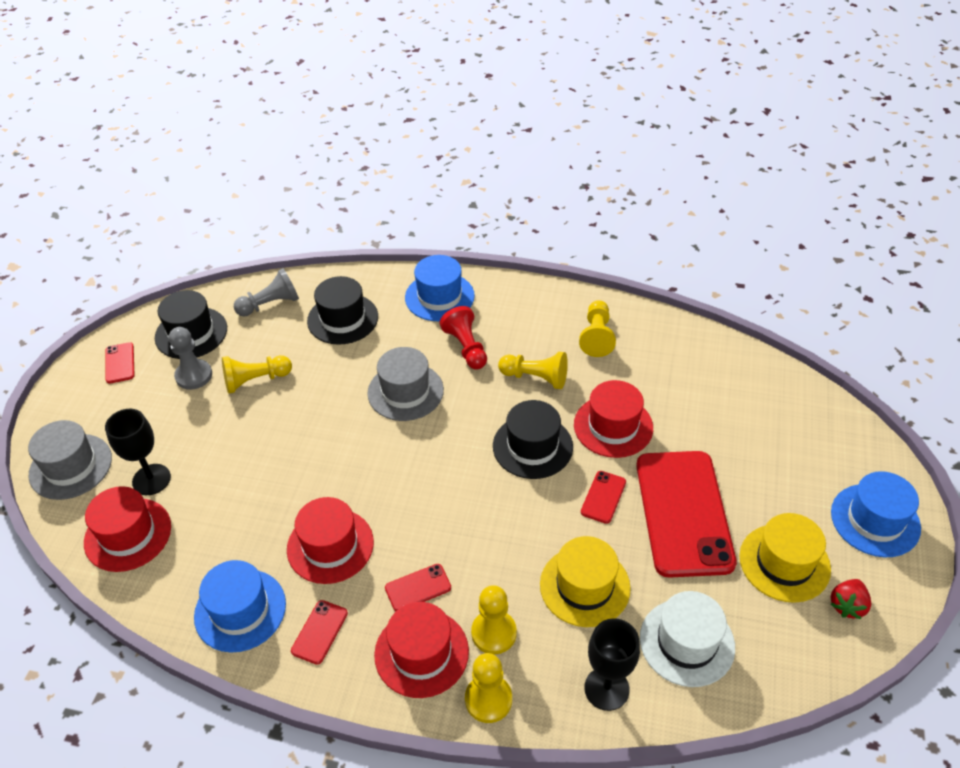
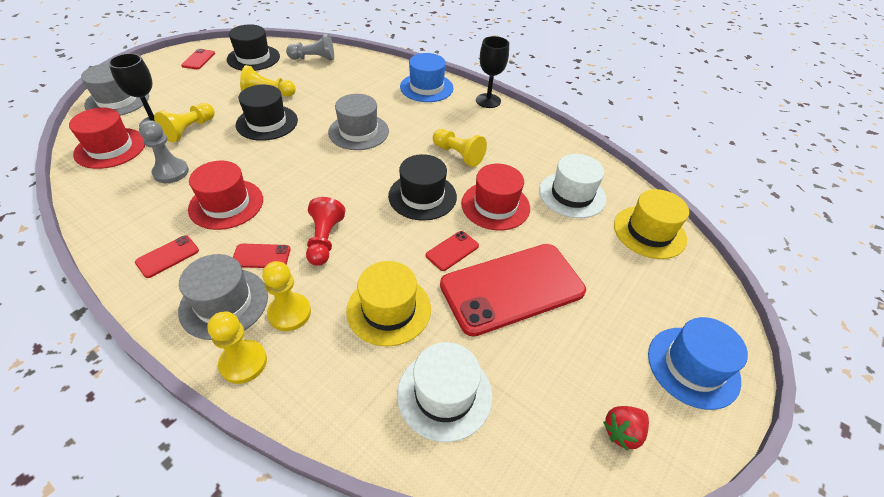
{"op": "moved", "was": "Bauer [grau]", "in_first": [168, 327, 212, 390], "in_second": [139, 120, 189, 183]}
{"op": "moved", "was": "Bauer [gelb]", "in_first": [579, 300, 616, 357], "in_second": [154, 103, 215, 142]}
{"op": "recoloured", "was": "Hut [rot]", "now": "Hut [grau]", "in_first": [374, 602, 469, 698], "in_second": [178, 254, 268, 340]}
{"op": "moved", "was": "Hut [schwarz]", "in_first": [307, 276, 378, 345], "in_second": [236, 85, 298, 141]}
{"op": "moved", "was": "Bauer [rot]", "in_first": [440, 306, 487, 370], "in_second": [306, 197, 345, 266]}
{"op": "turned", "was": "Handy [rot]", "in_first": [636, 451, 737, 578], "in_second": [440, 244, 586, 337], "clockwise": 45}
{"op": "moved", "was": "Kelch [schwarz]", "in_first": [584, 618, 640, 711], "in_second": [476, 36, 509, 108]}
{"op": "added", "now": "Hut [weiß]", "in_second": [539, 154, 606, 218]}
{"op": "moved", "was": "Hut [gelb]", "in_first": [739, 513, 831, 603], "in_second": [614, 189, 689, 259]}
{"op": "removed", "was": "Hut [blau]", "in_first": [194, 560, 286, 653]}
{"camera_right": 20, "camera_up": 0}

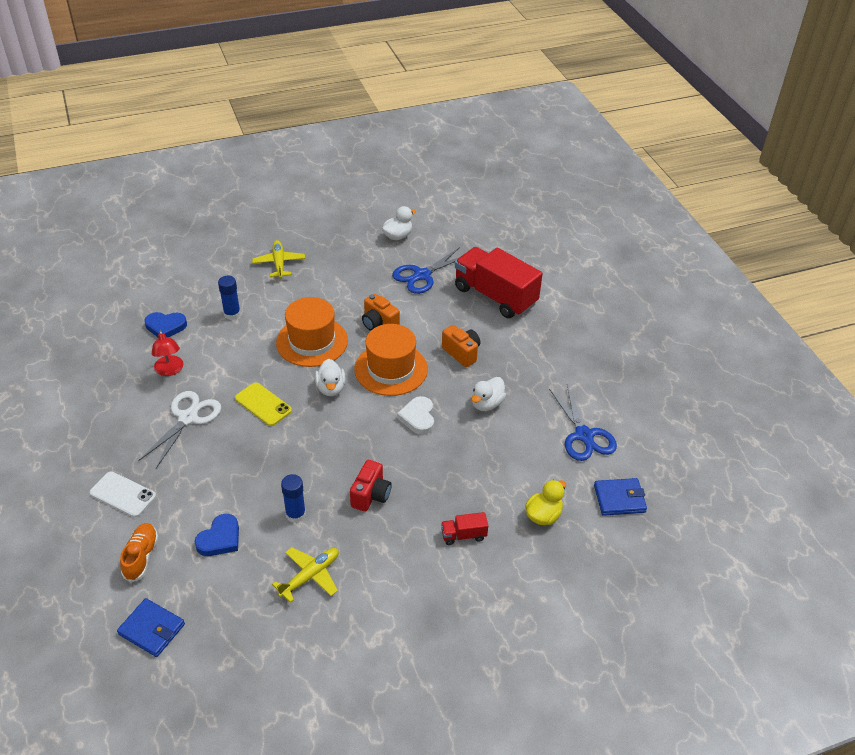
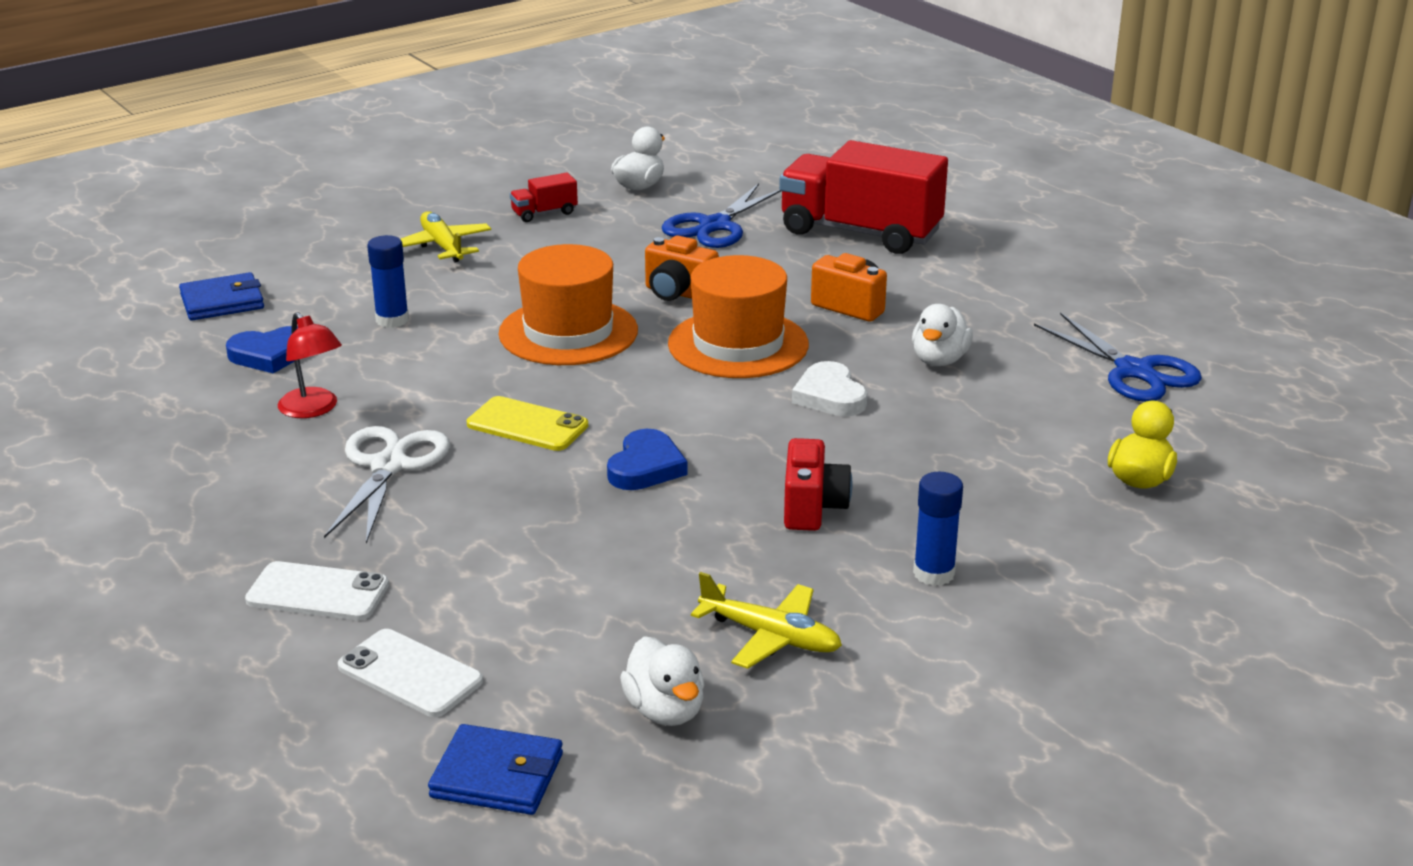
{"op": "moved", "was": "Geldbörse [blau]", "in_first": [594, 478, 647, 516], "in_second": [179, 272, 264, 321]}
{"op": "replaced", "was": "Schuh [orange]", "now": "Handy [weiß]", "in_first": [120, 523, 158, 582], "in_second": [338, 629, 483, 717]}
{"op": "moved", "was": "Lastwagen [rot]", "in_first": [441, 512, 488, 545], "in_second": [510, 173, 578, 222]}
{"op": "moved", "was": "Herz [blau]", "in_first": [195, 514, 239, 556], "in_second": [607, 429, 687, 490]}
{"op": "moved", "was": "Ente [weiß]", "in_first": [315, 359, 346, 396], "in_second": [620, 636, 705, 726]}
{"op": "turned", "was": "Flugzeug [gelb]", "in_first": [272, 547, 339, 603], "in_second": [691, 572, 842, 669], "clockwise": 90}
{"op": "moved", "was": "Klebestift [blau]", "in_first": [281, 474, 306, 523], "in_second": [913, 472, 963, 586]}
{"camera_right": -15, "camera_up": -15}

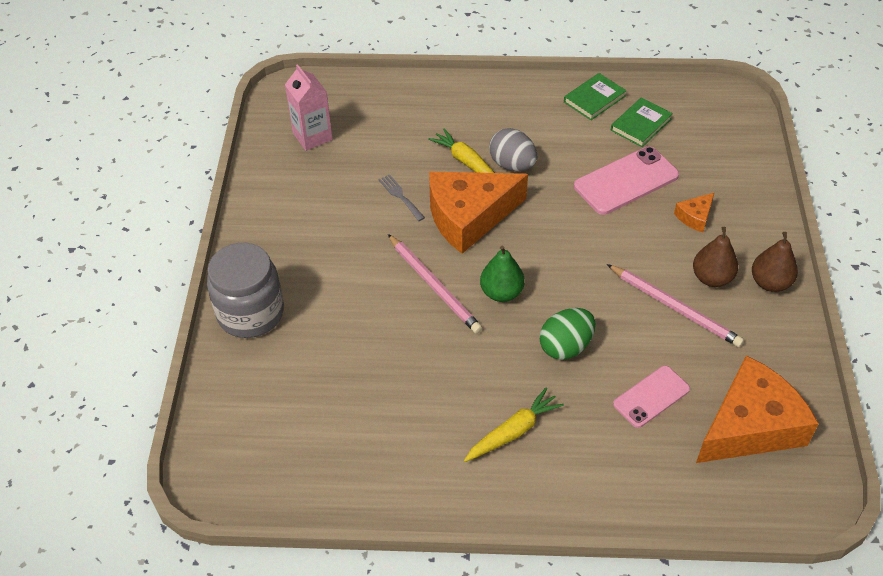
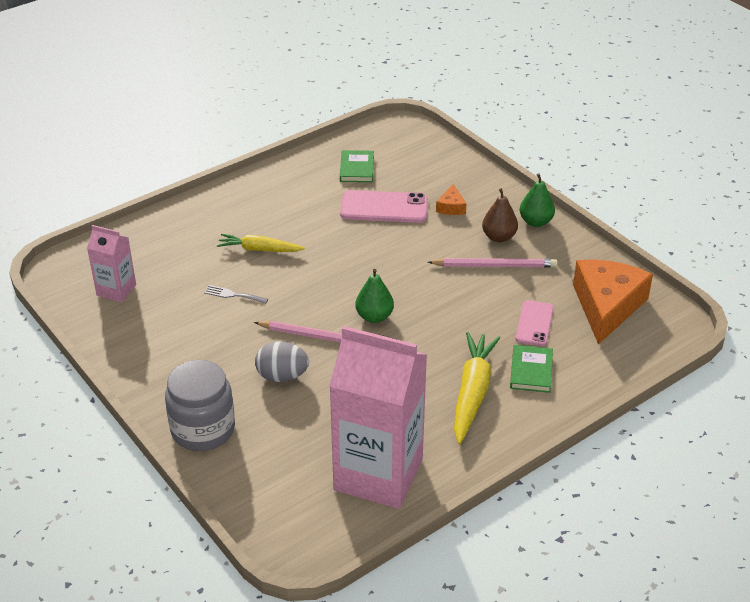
{"op": "moved", "was": "Ei [grau]", "in_first": [489, 128, 537, 171], "in_second": [255, 341, 309, 382]}
{"op": "added", "now": "Getränkekarton [rosa]", "in_second": [329, 326, 427, 509]}
{"op": "turned", "was": "Handy [rosa]", "in_first": [574, 147, 679, 215], "in_second": [340, 190, 428, 223], "clockwise": 75}
{"op": "resized", "was": "Karotte [gelb]", "in_first": [464, 388, 564, 462], "in_second": [454, 332, 500, 444], "ratio": 1.54}
{"op": "moved", "was": "Buch [grün]", "in_first": [564, 73, 627, 120], "in_second": [510, 345, 553, 393]}
{"op": "recoloured", "was": "Birne [braun]", "now": "Birne [grün]", "in_first": [752, 232, 798, 292], "in_second": [520, 173, 555, 227]}
{"op": "removed", "was": "Käse [orange]", "in_first": [429, 172, 528, 254]}
{"op": "removed", "was": "Ei [grün]", "in_first": [540, 308, 595, 360]}
{"camera_right": -40, "camera_up": -10}

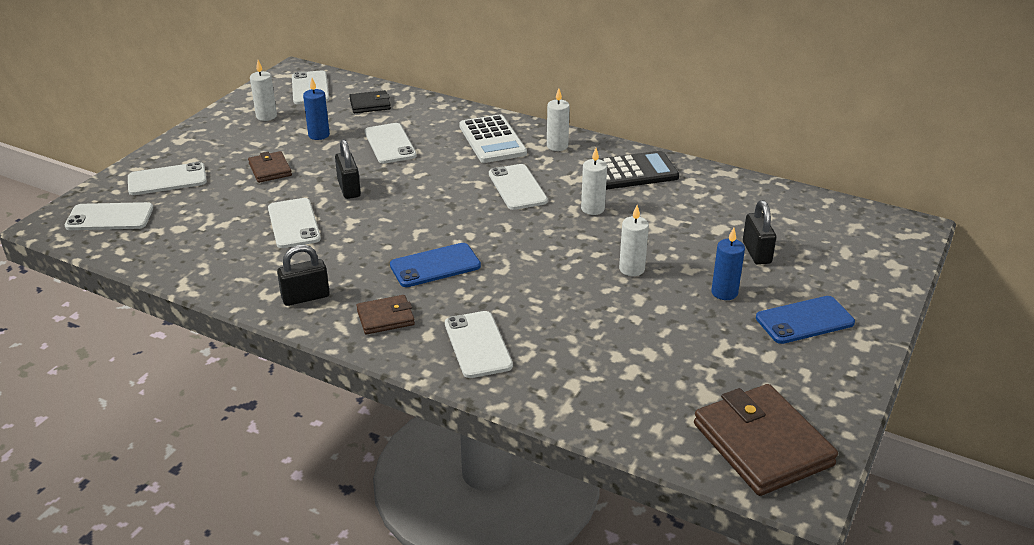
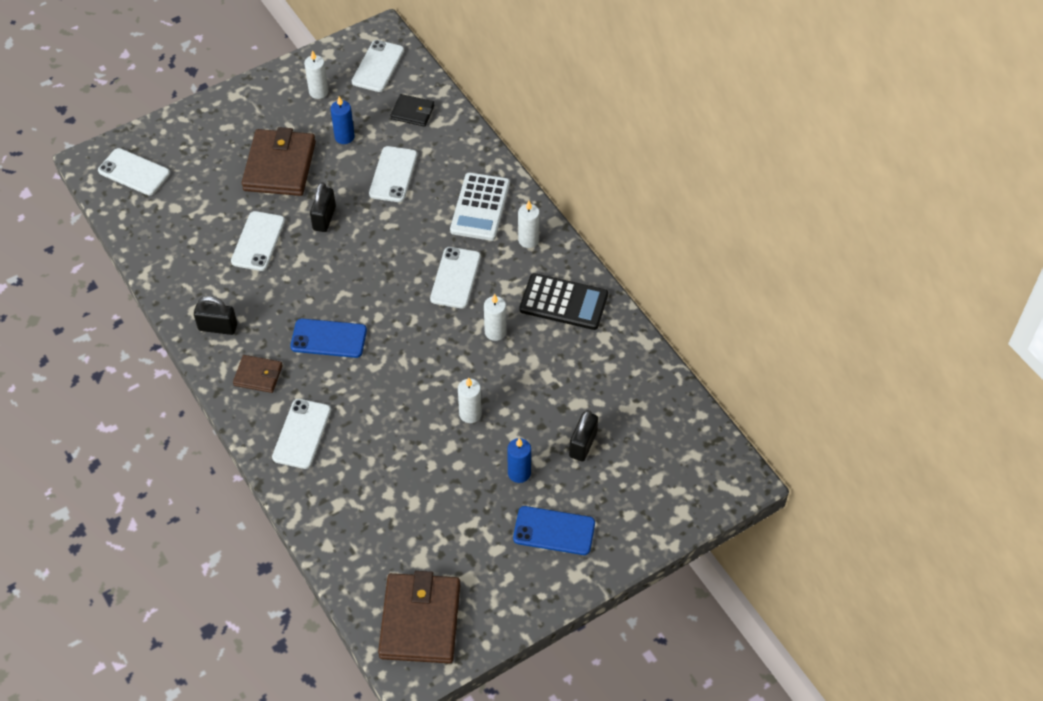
{"op": "resized", "was": "Geldbörse [braun]", "in_first": [248, 151, 292, 183], "in_second": [242, 127, 316, 196], "ratio": 1.94}
{"op": "removed", "was": "Handy [weiß]", "in_first": [128, 162, 207, 195]}
{"camera_right": 30, "camera_up": 20}

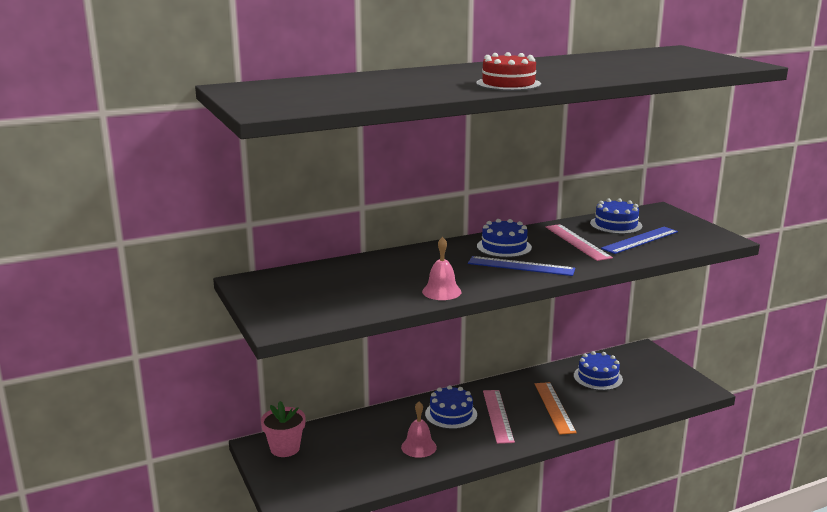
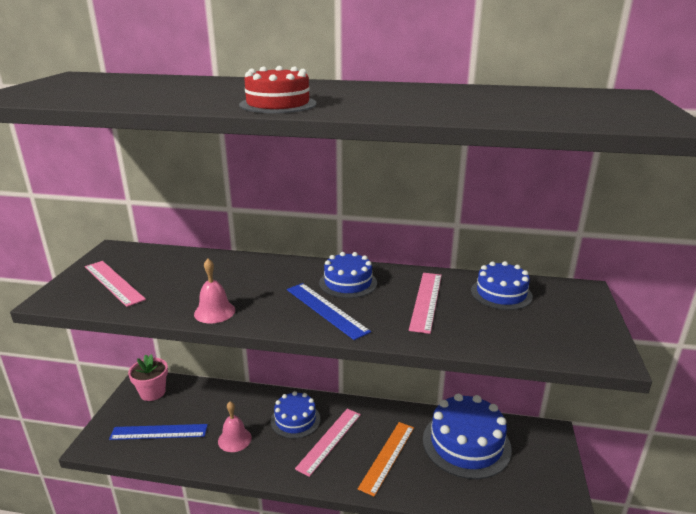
{"op": "added", "now": "Lineal [rosa]", "in_second": [85, 261, 146, 307]}
{"op": "moved", "was": "Lineal [blau]", "in_first": [601, 227, 678, 254], "in_second": [109, 424, 208, 440]}
{"op": "resized", "was": "Kuchen [blau]", "in_first": [574, 351, 623, 391], "in_second": [423, 394, 512, 479], "ratio": 1.66}
{"camera_right": 35, "camera_up": 5}

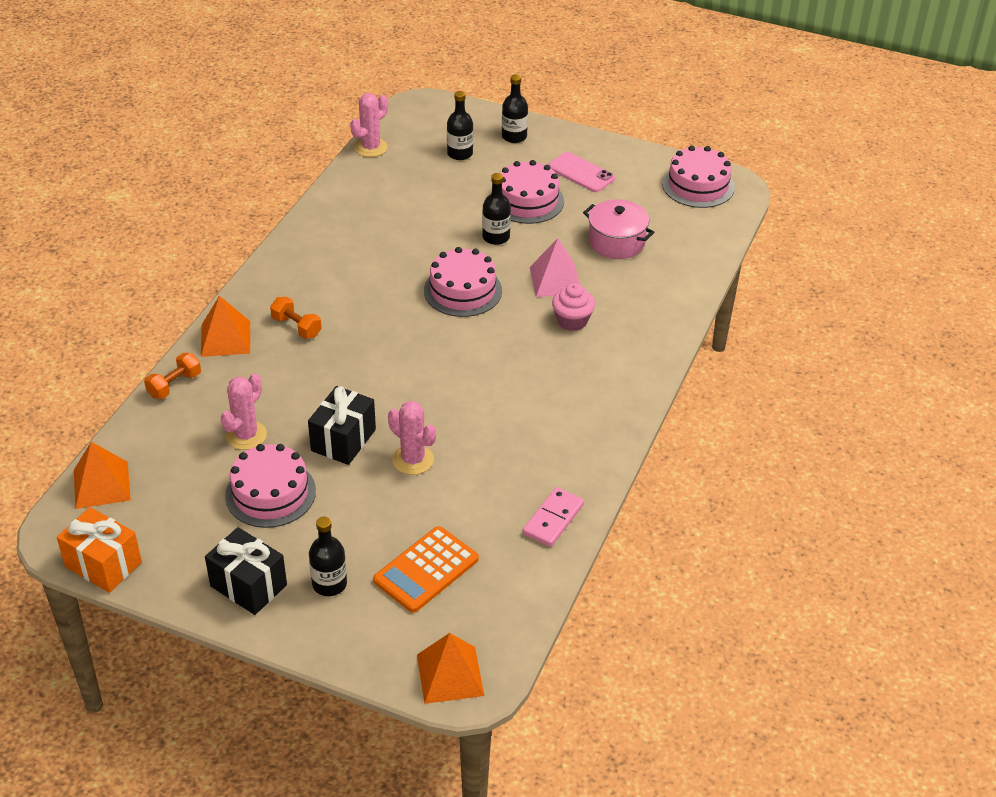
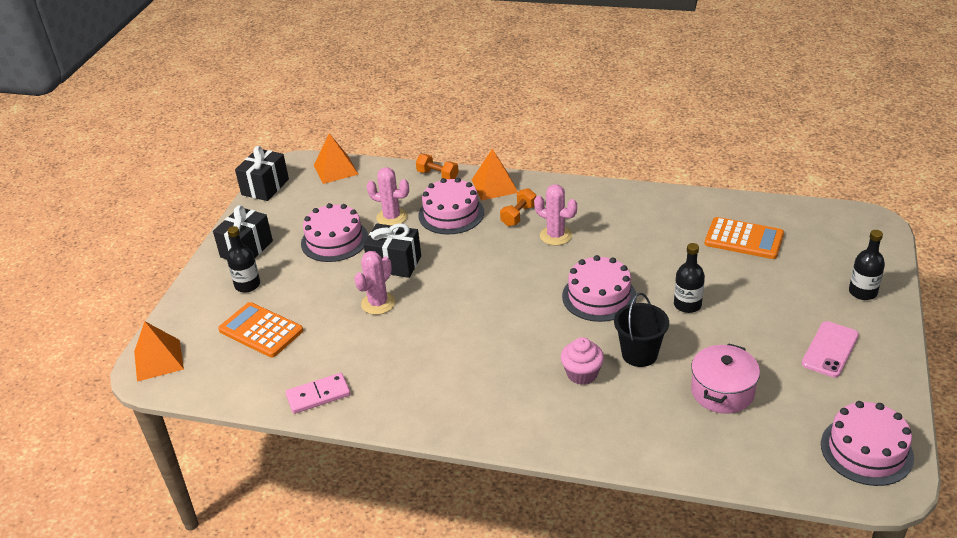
{"op": "recoloured", "was": "Geschenk [orange]", "now": "Geschenk [schwarz]", "in_first": [57, 507, 142, 593], "in_second": [235, 146, 289, 201]}
{"op": "turned", "was": "Dominostein [rosa]", "in_first": [523, 487, 584, 547], "in_second": [285, 373, 350, 414], "clockwise": -45}
{"op": "moved", "was": "Kuchen [rosa]", "in_first": [500, 160, 564, 224], "in_second": [419, 178, 484, 235]}
{"op": "moved", "was": "Kaktus [rosa]", "in_first": [350, 93, 388, 157], "in_second": [534, 184, 577, 246]}
{"op": "replaced", "was": "Pyramide [rosa]", "now": "Eimer [schwarz]", "in_first": [530, 238, 580, 297], "in_second": [614, 293, 669, 367]}
{"op": "added", "now": "Taschenrechner [orange]", "in_second": [705, 217, 784, 259]}
{"op": "removed", "was": "Flasche [schwarz]", "in_first": [447, 91, 473, 160]}
{"camera_right": 85, "camera_up": -5}

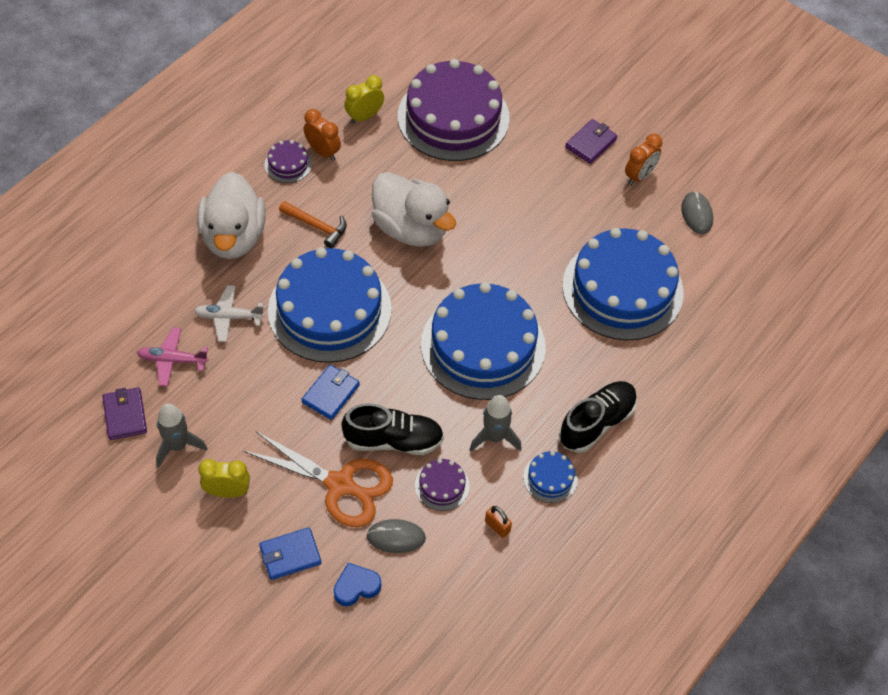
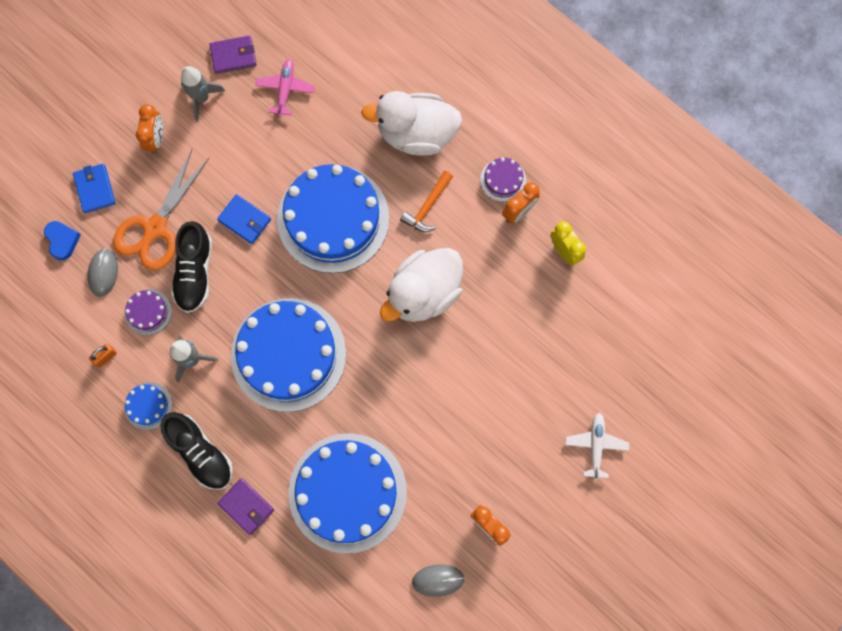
{"op": "recoloured", "was": "Wecker [gelb]", "now": "Wecker [orange]", "in_first": [198, 459, 250, 498], "in_second": [136, 104, 163, 154]}
{"op": "moved", "was": "Geldbörse [lila]", "in_first": [565, 119, 617, 164], "in_second": [217, 478, 274, 535]}
{"op": "moved", "was": "Flugzeug [weiß]", "in_first": [194, 285, 265, 342], "in_second": [565, 413, 629, 480]}
{"op": "removed", "was": "Kuchen [lila]", "in_first": [398, 59, 510, 161]}
{"camera_right": 95, "camera_up": 20}

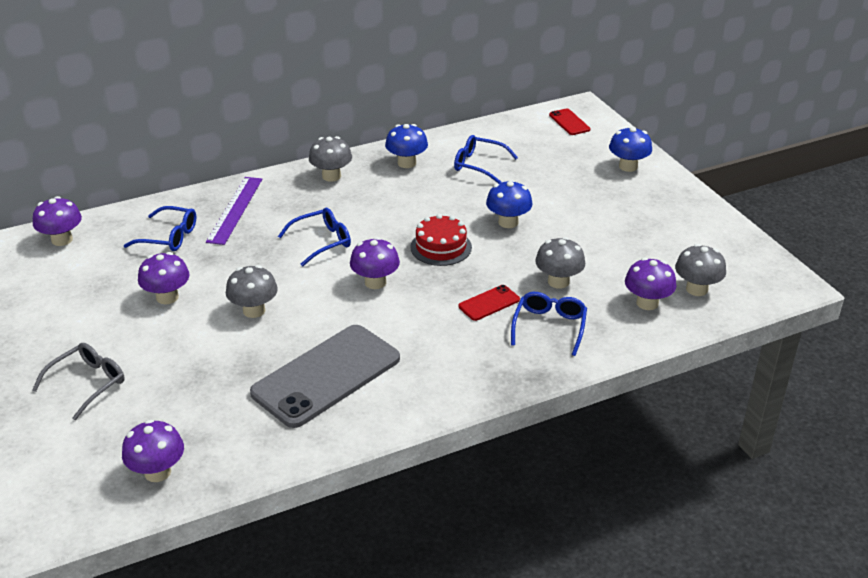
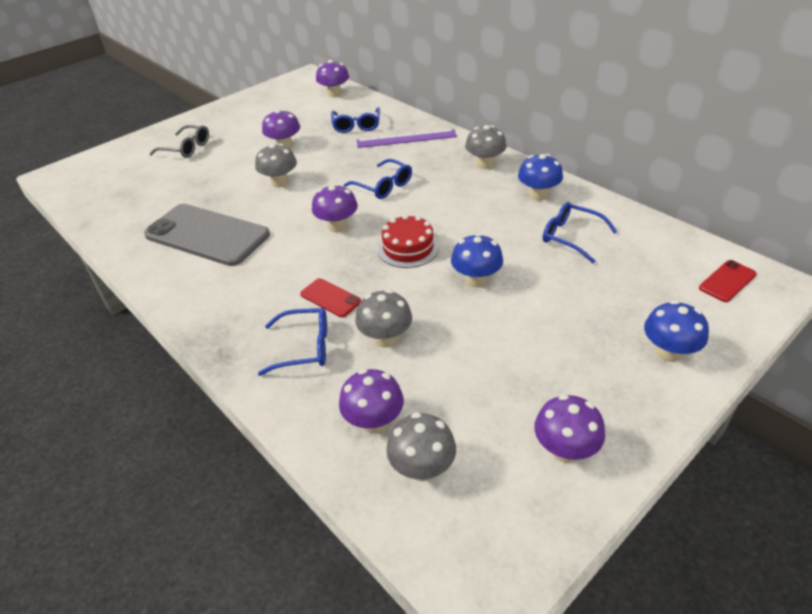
{"op": "moved", "was": "Pilz [lila]", "in_first": [122, 419, 184, 482], "in_second": [534, 394, 605, 463]}
{"op": "turned", "was": "Brille [blau]", "in_first": [454, 135, 518, 183], "in_second": [543, 202, 617, 263], "clockwise": -60}
{"camera_right": 75, "camera_up": 5}

